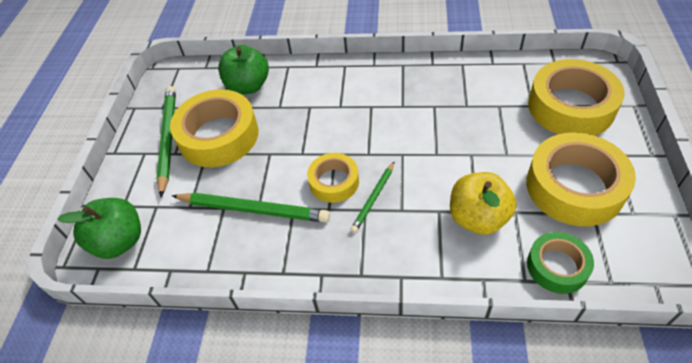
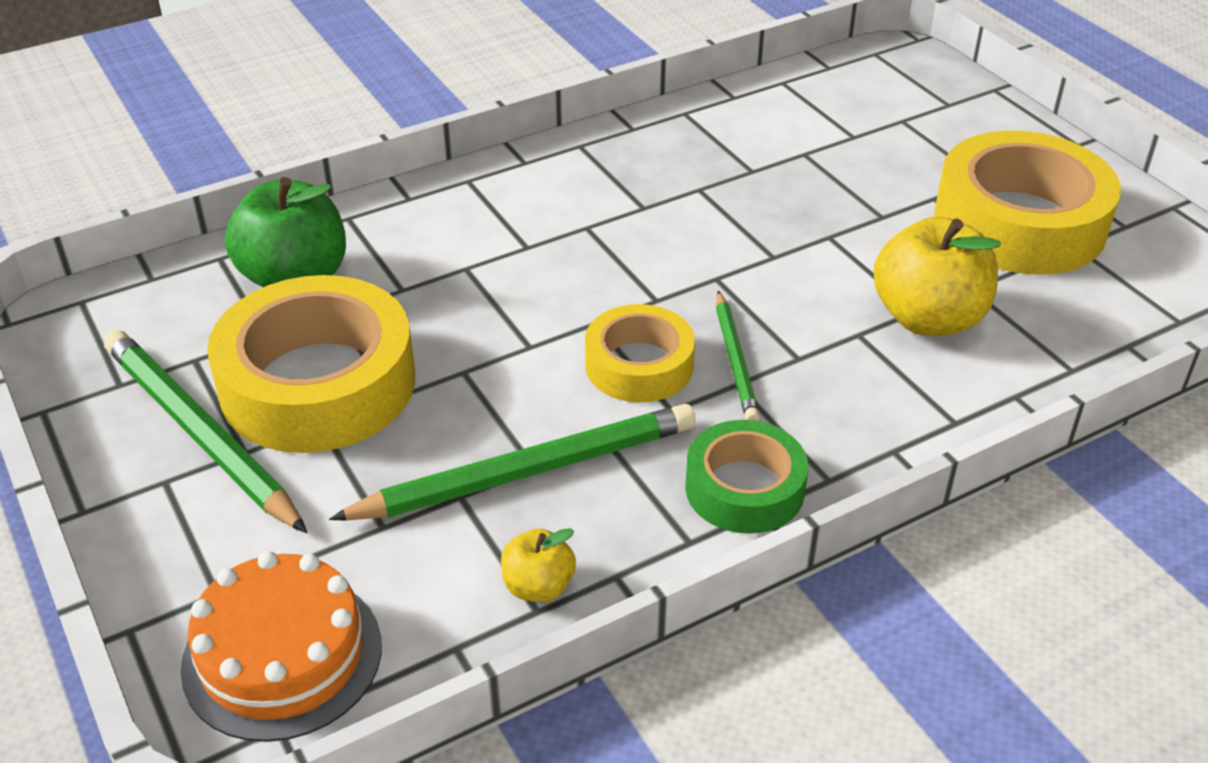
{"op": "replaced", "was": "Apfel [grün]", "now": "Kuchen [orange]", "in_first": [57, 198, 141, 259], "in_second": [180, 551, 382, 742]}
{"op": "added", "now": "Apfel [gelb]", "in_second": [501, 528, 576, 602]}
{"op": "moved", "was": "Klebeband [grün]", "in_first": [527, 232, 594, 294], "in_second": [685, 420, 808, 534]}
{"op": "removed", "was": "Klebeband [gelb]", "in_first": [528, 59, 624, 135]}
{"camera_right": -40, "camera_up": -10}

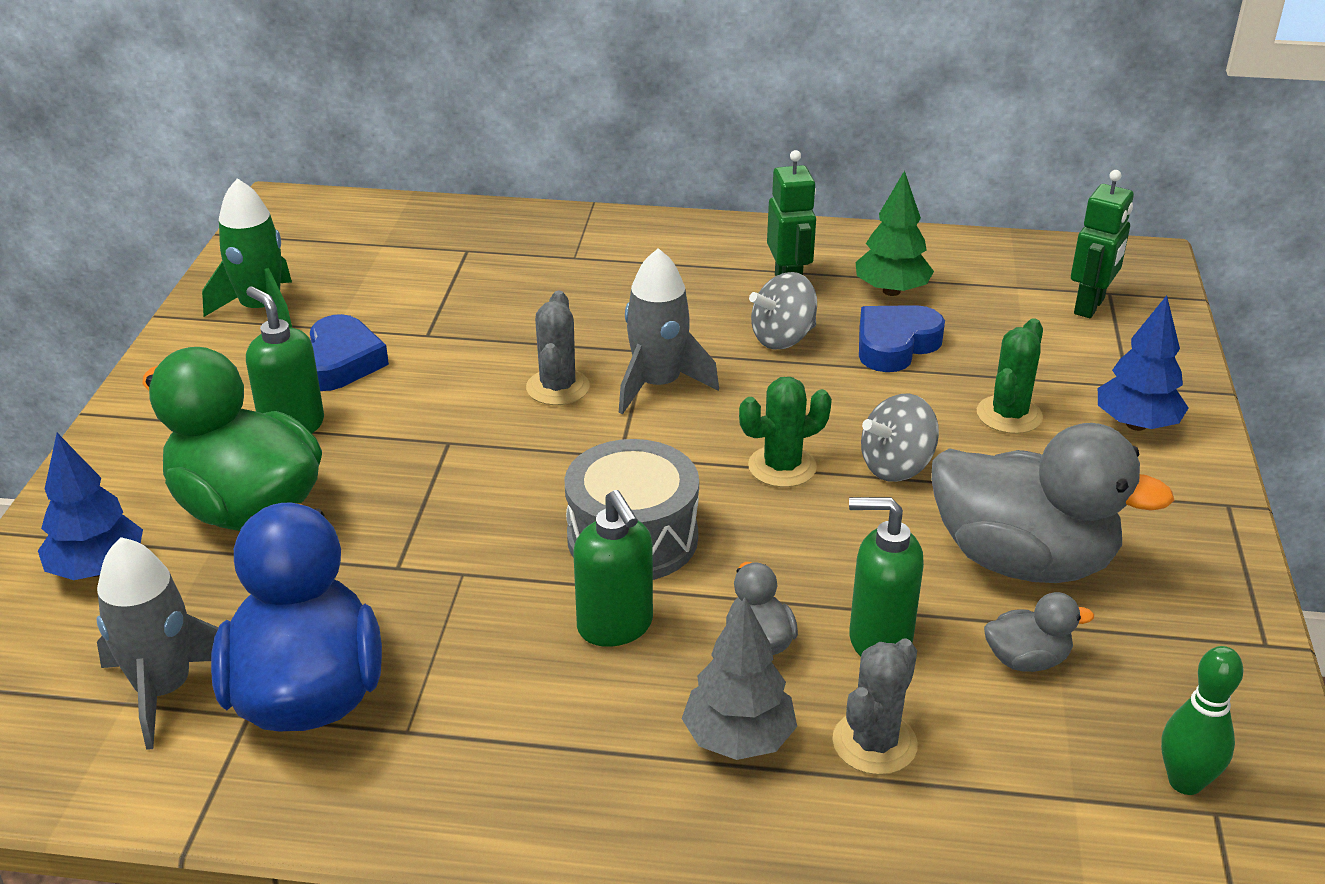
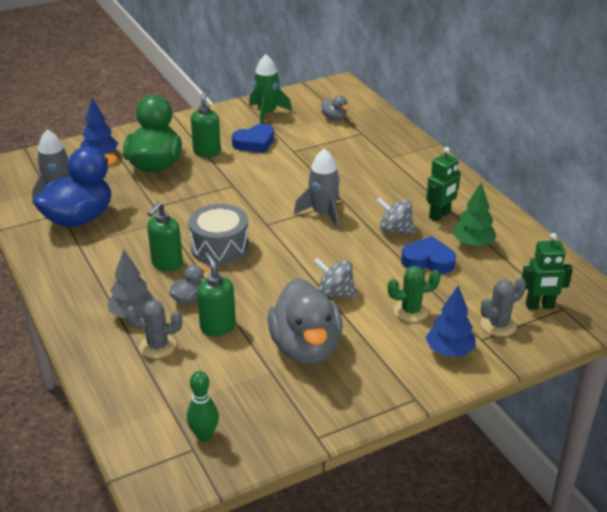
{"op": "moved", "was": "Ente [grau]", "in_first": [984, 592, 1094, 672], "in_second": [321, 96, 349, 121]}
{"op": "moved", "was": "Kaktus [grau]", "in_first": [526, 291, 590, 405], "in_second": [481, 278, 526, 337]}
{"op": "removed", "was": "Kaktus [grün]", "in_first": [739, 377, 832, 487]}
{"camera_right": 55, "camera_up": 0}

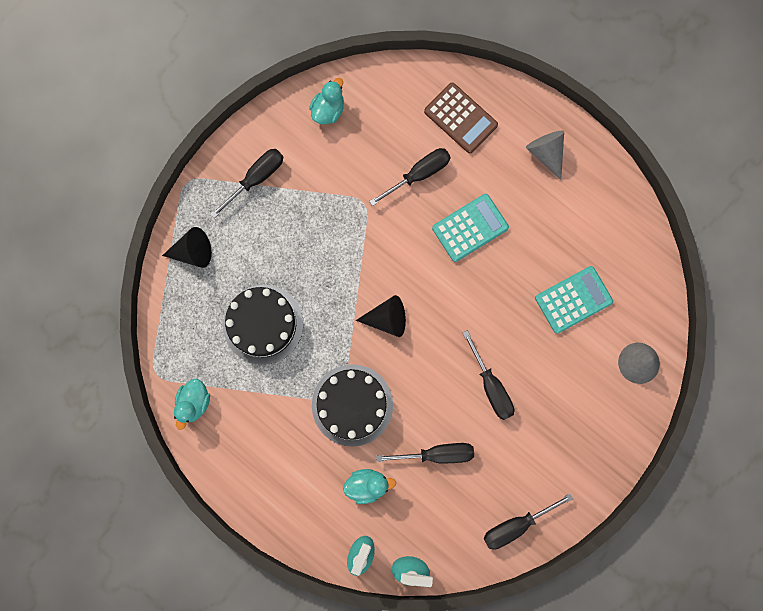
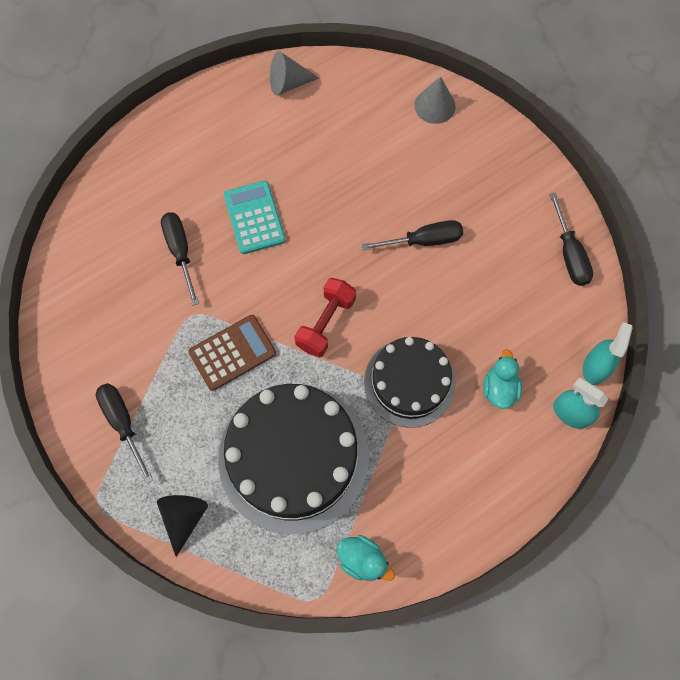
{"op": "moved", "was": "Taschenrechner [braun]", "in_first": [424, 83, 498, 153], "in_second": [188, 315, 276, 391]}
{"op": "resized", "was": "Kuchen [schwarz]", "in_first": [223, 285, 303, 365], "in_second": [218, 384, 369, 534], "ratio": 1.59}
{"op": "moved", "was": "Kegel [grau]", "in_first": [526, 130, 564, 180], "in_second": [270, 51, 319, 95]}
{"op": "replaced", "was": "Kegel [schwarz]", "now": "Hantel [rot]", "in_first": [356, 295, 406, 337], "in_second": [294, 278, 356, 357]}
{"op": "removed", "was": "Ente [türkis]", "in_first": [309, 78, 344, 124]}
{"op": "removed", "was": "Schraubenzieher [schwarz]", "in_first": [376, 443, 474, 463]}
{"op": "removed", "was": "Taschenrechner [türkis]", "in_first": [535, 266, 613, 334]}
{"camera_right": -75, "camera_up": -10}

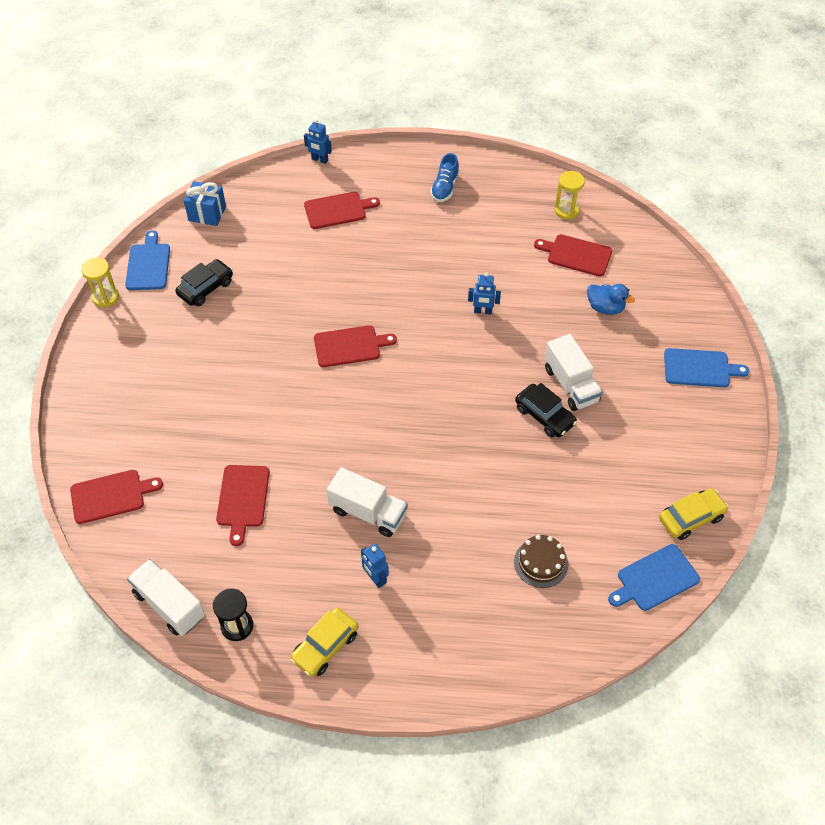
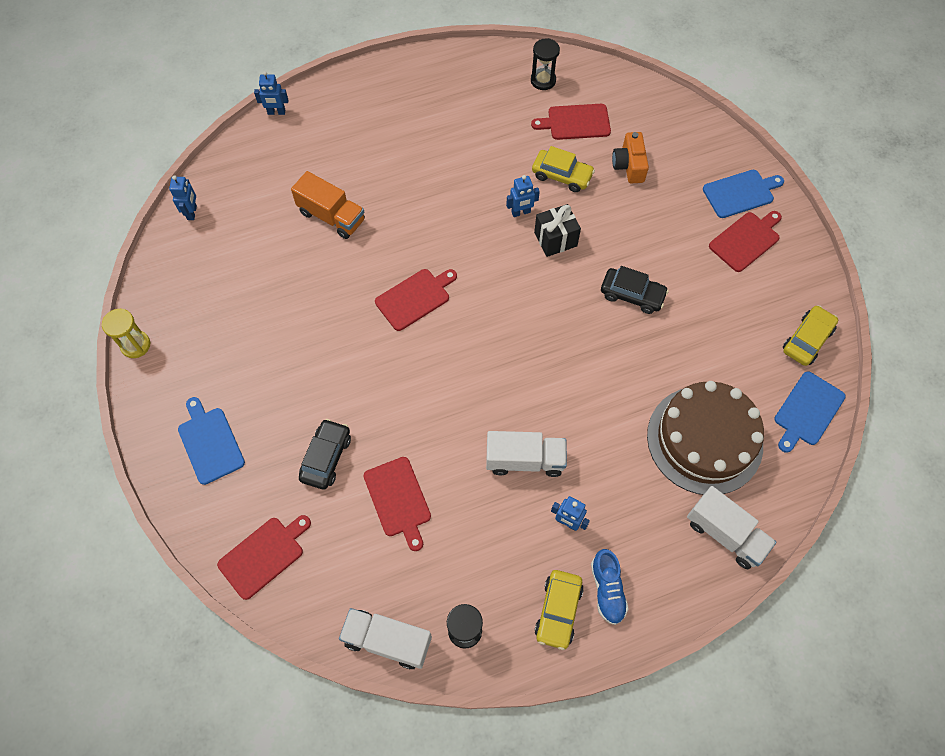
{"op": "replaced", "was": "Geschenk [blau]", "now": "Roboter [blau]", "in_first": [184, 181, 226, 226], "in_second": [169, 175, 197, 220]}
{"op": "moved", "was": "Schneidebrett [blau]", "in_first": [125, 230, 170, 290], "in_second": [178, 397, 245, 485]}
{"op": "added", "now": "Lastwagen [orange]", "in_second": [291, 171, 365, 239]}
{"op": "moved", "was": "Auto [schwarz]", "in_first": [175, 259, 233, 306], "in_second": [299, 419, 351, 490]}
{"op": "recoloured", "was": "Sanduhr [gelb]", "now": "Sanduhr [schwarz]", "in_first": [555, 171, 585, 220], "in_second": [531, 38, 560, 90]}
{"op": "added", "now": "Auto [gelb]", "in_second": [532, 146, 595, 192]}
{"op": "added", "now": "Geschenk [schwarz]", "in_second": [534, 204, 581, 257]}
{"op": "moved", "was": "Schuh [blau]", "in_first": [430, 153, 459, 202], "in_second": [591, 549, 628, 625]}
{"op": "replaced", "was": "Ente [blau]", "now": "Kamera [orange]", "in_first": [587, 284, 635, 315], "in_second": [612, 132, 649, 183]}
{"op": "resized", "was": "Kuchen [braun]", "in_first": [514, 535, 568, 588], "in_second": [647, 381, 764, 495], "ratio": 2.14}
{"op": "moved", "was": "Lastwagen [weiß]", "in_first": [544, 334, 603, 411], "in_second": [687, 486, 776, 569]}
{"op": "moved", "was": "Schneidebrett [rot]", "in_first": [304, 192, 380, 229], "in_second": [709, 211, 782, 272]}
{"camera_right": -25, "camera_up": 10}

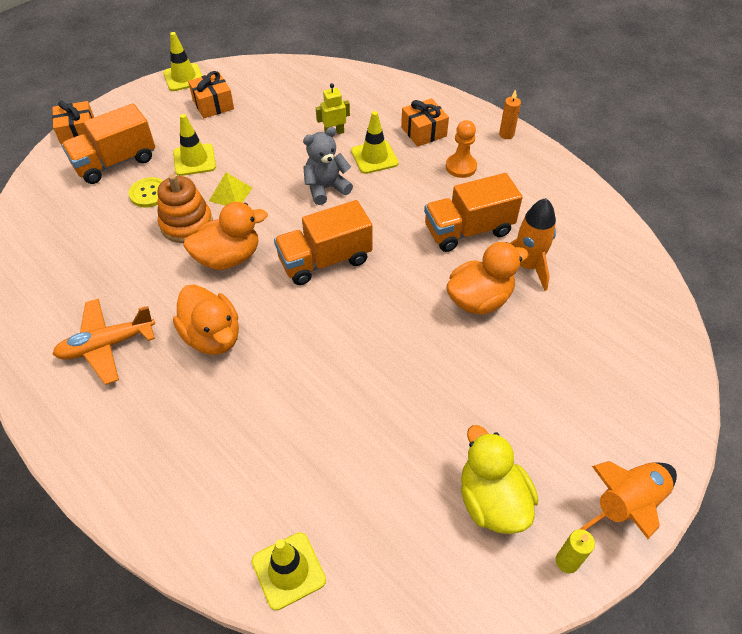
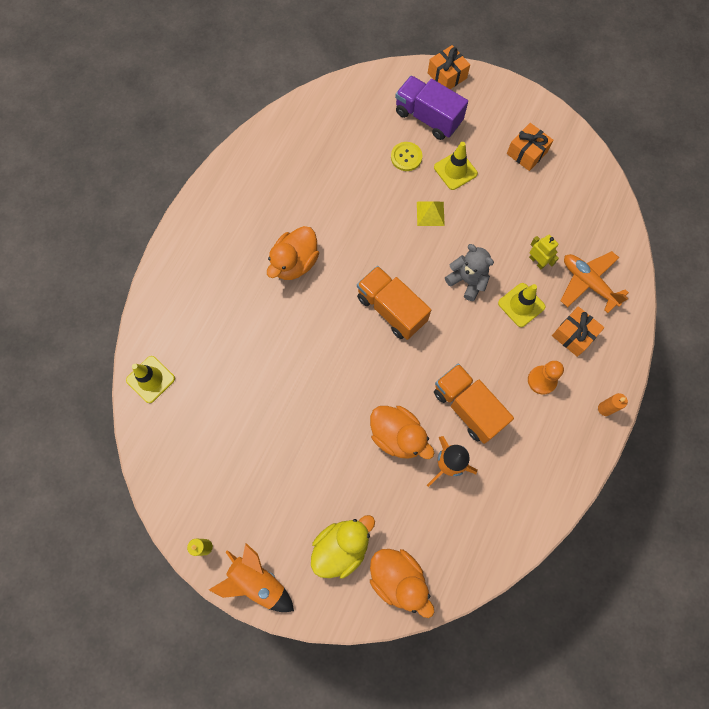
{"op": "moved", "was": "Ente [gelb]", "in_first": [461, 425, 538, 534], "in_second": [311, 515, 375, 579]}
{"op": "moved", "was": "Ente [orange]", "in_first": [183, 202, 267, 270], "in_second": [370, 549, 434, 618]}
{"op": "recoloured", "was": "Lastwagen [orange]", "now": "Lastwagen [lila]", "in_first": [61, 103, 155, 184], "in_second": [395, 76, 468, 140]}
{"op": "moved", "was": "Flugzeug [orange]", "in_first": [53, 299, 155, 385], "in_second": [561, 251, 629, 313]}
{"op": "removed", "was": "Stapelspielzeug [orange]", "in_first": [157, 174, 213, 243]}
{"op": "removed", "was": "Leitkegel [gelb]", "in_first": [163, 32, 202, 91]}
{"camera_right": 70, "camera_up": 20}

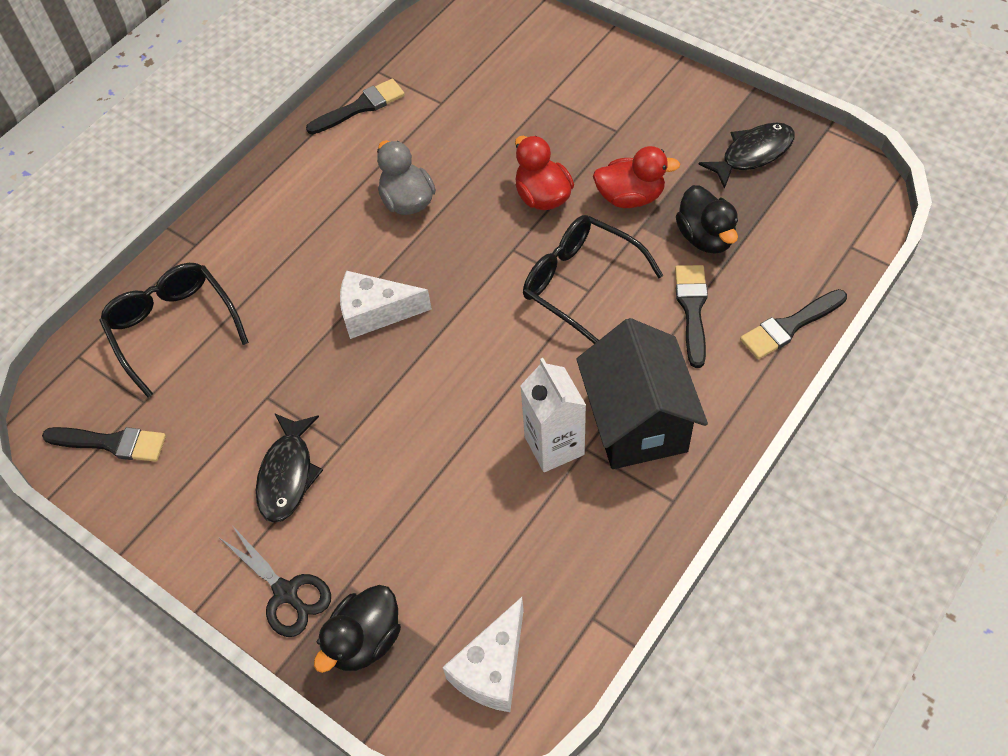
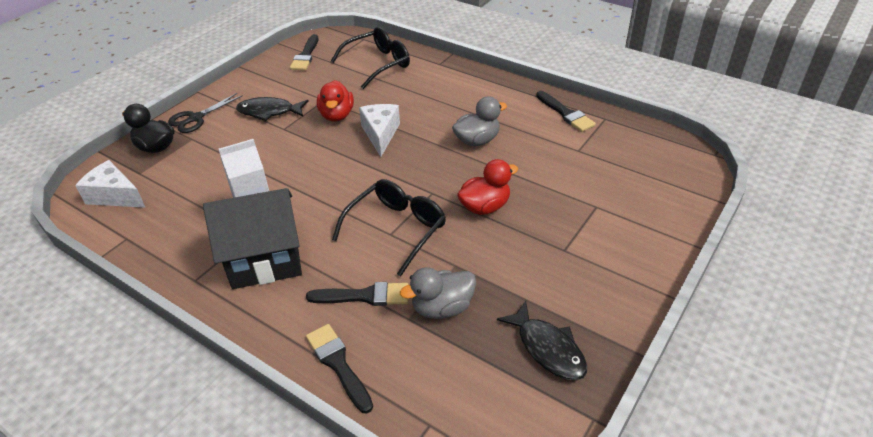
{"op": "moved", "was": "Ente [rot]", "in_first": [593, 146, 680, 208], "in_second": [317, 80, 354, 122]}
{"op": "recoloured", "was": "Ente [schwarz]", "now": "Ente [grau]", "in_first": [676, 185, 738, 254], "in_second": [400, 267, 476, 319]}
{"camera_right": 85, "camera_up": -15}

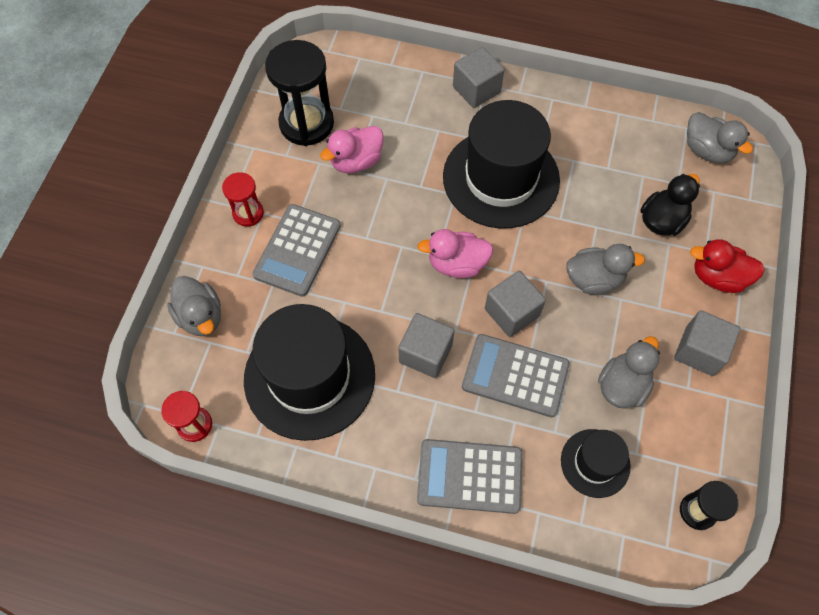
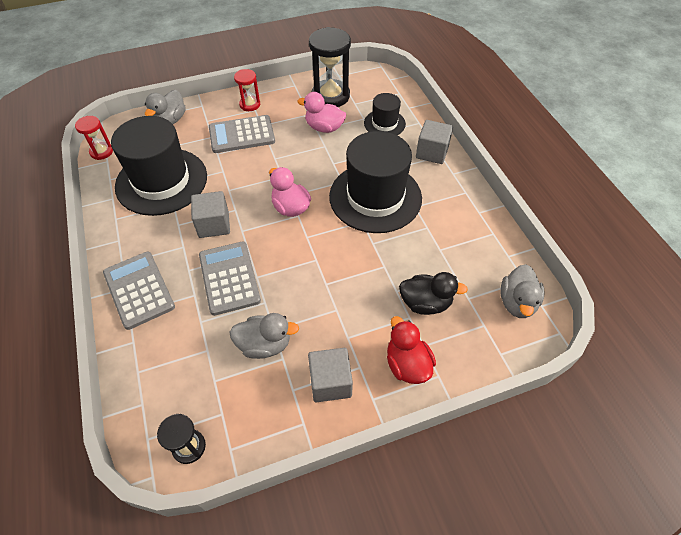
{"op": "moved", "was": "Hut [schwarz]", "in_first": [561, 429, 631, 498], "in_second": [364, 93, 406, 135]}
{"op": "removed", "was": "Kubus [grau]", "in_first": [485, 271, 546, 337]}
{"op": "removed", "was": "Ente [grau]", "in_first": [566, 244, 645, 294]}
{"camera_right": 55, "camera_up": -10}

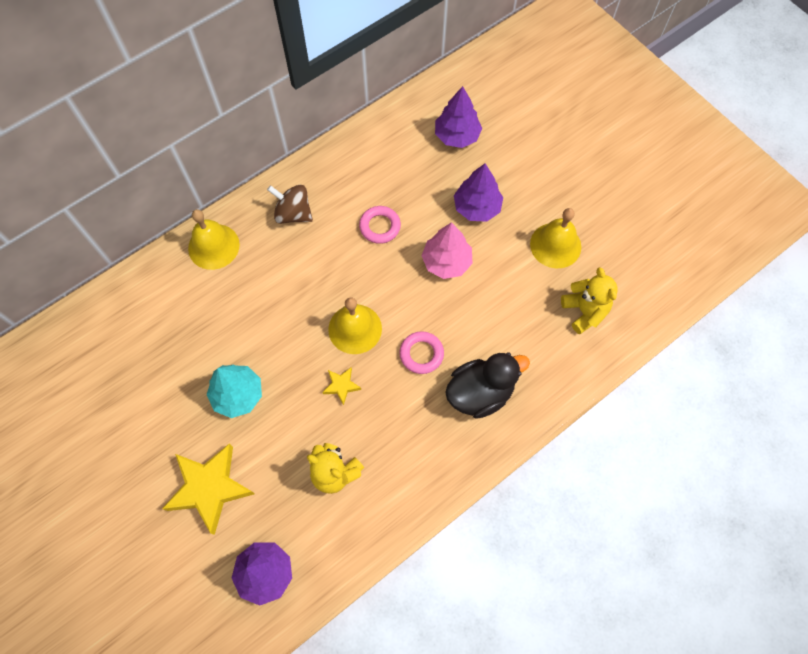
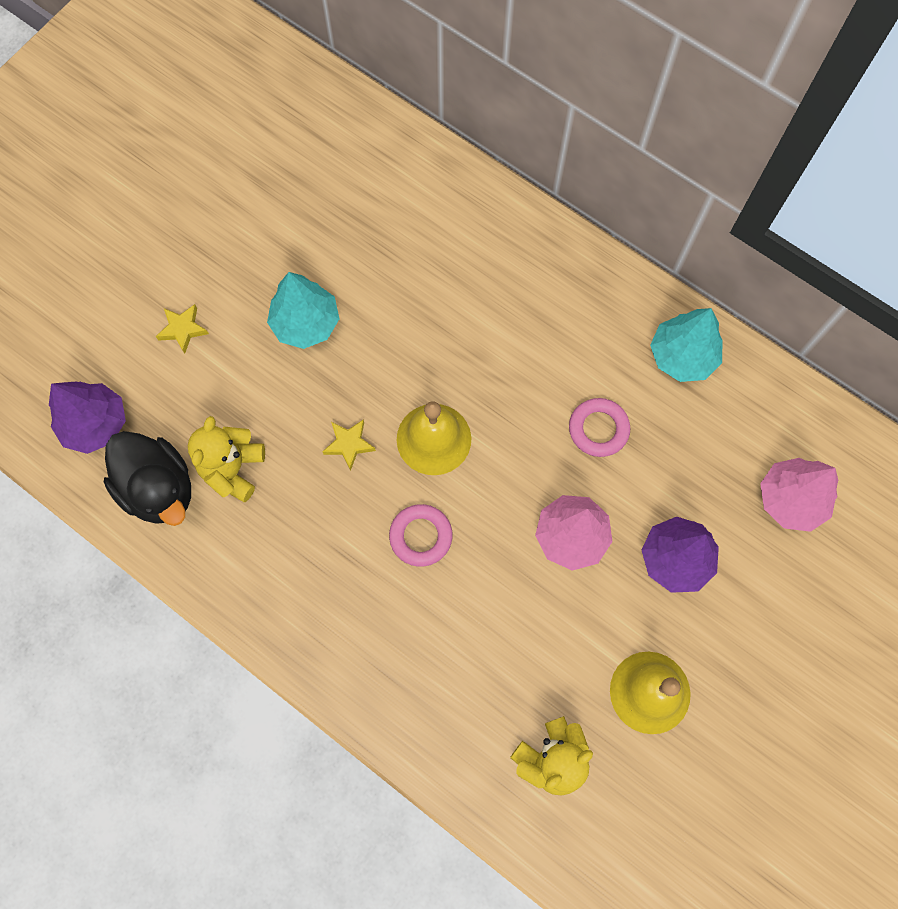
{"op": "moved", "was": "Ente [schwarz]", "in_first": [445, 353, 530, 419], "in_second": [104, 431, 191, 526]}
{"op": "resized", "was": "Stern [gelb]", "in_first": [162, 444, 255, 535], "in_second": [156, 304, 209, 354], "ratio": 0.46}
{"op": "added", "now": "Baum [türkis]", "in_second": [650, 308, 723, 382]}
{"op": "recoloured", "was": "Baum [lila]", "now": "Baum [rosa]", "in_first": [435, 86, 482, 148], "in_second": [760, 458, 838, 532]}
{"op": "removed", "was": "Glocke [gelb]", "in_first": [188, 209, 240, 270]}
{"op": "removed", "was": "Kreisel [braun]", "in_first": [267, 185, 313, 224]}
{"camera_right": 75, "camera_up": 5}

